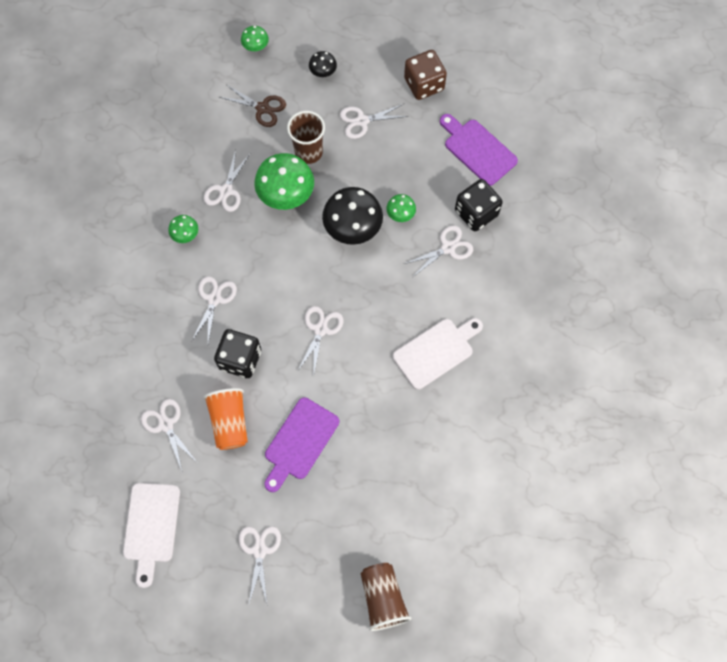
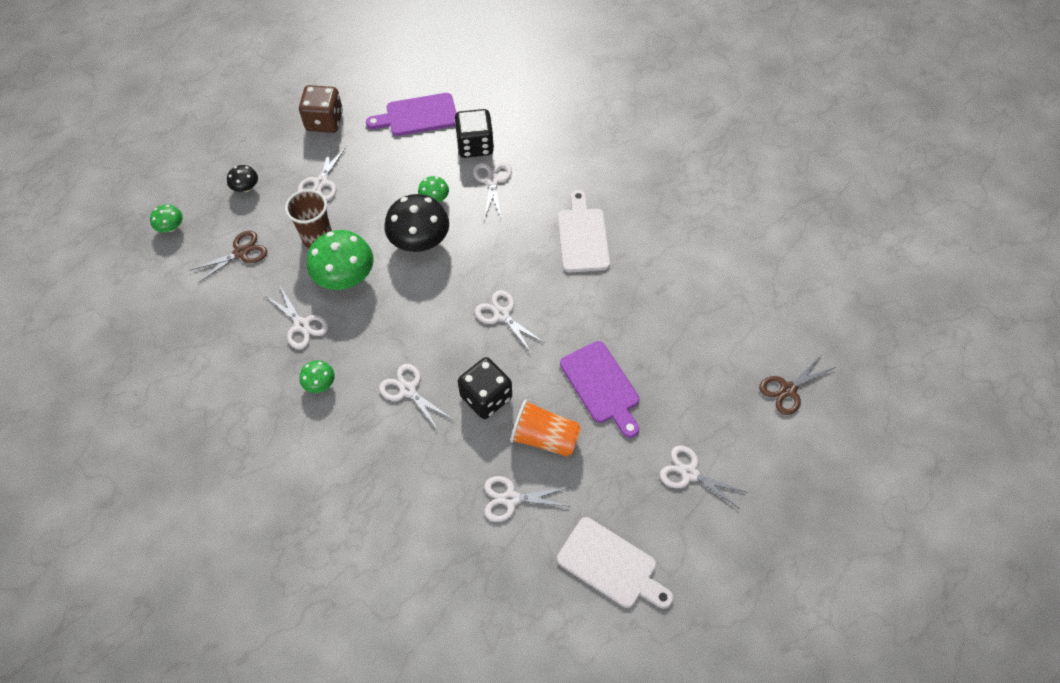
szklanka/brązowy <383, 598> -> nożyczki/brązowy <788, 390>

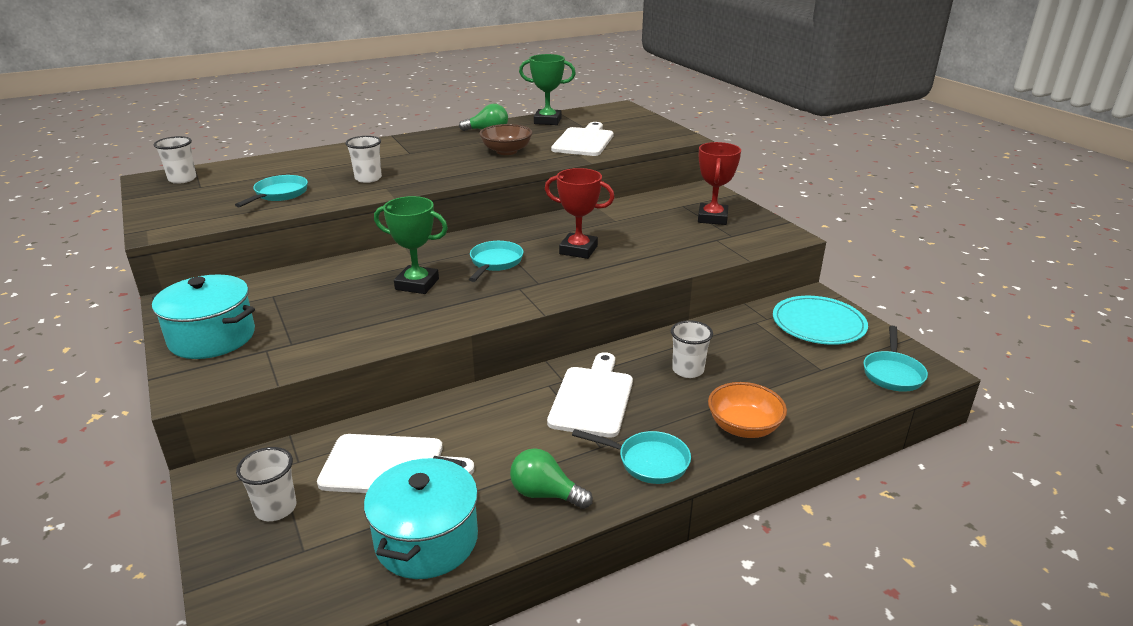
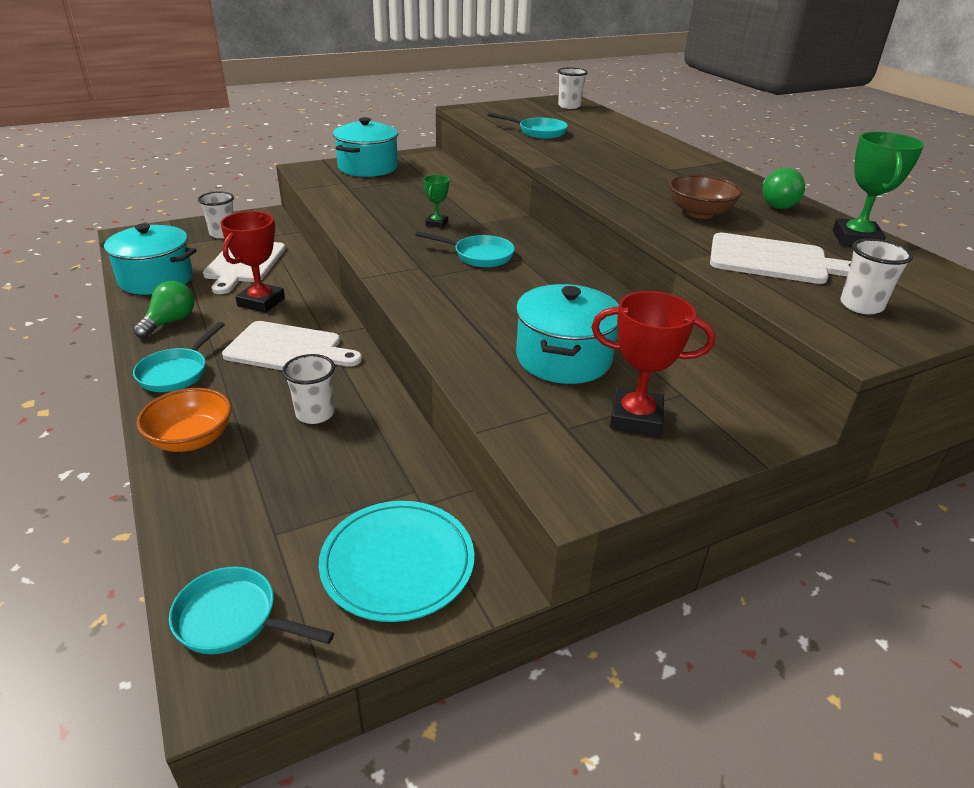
puchar/czerwony <578, 250> -> puchar/czerwony <261, 302>, shifted
puchar/zielony <417, 284> -> puchar/zielony <436, 223>, x0.56
none -> garnek/turkusowy <563, 358>
szklanka/biały <368, 178> -> szklanka/biały <861, 305>, shifted

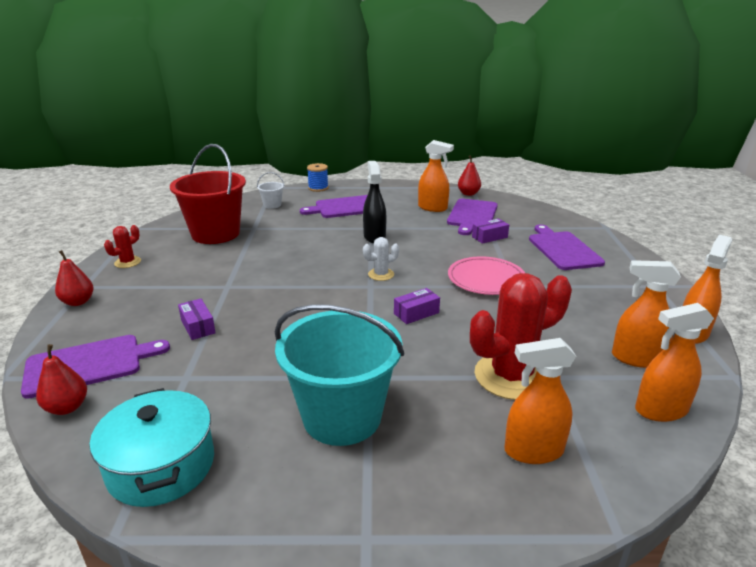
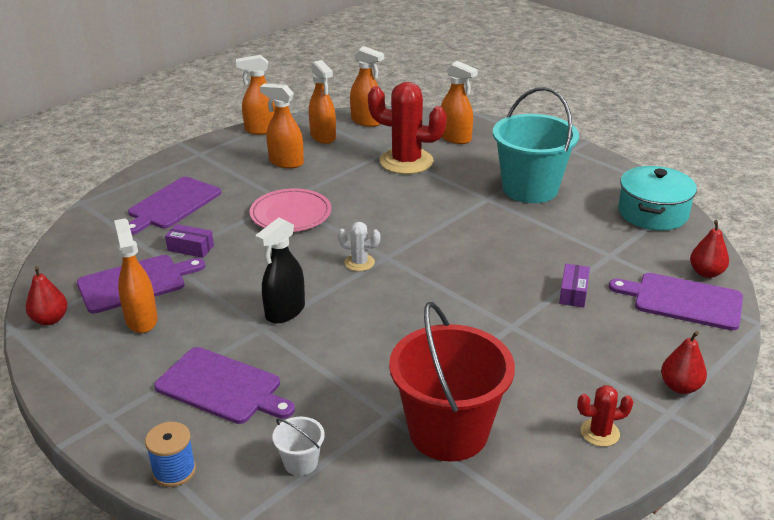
none -> spryskiwacz/pomarańczowy <286, 162>
pudełko/fioletowy <416, 313> -> none

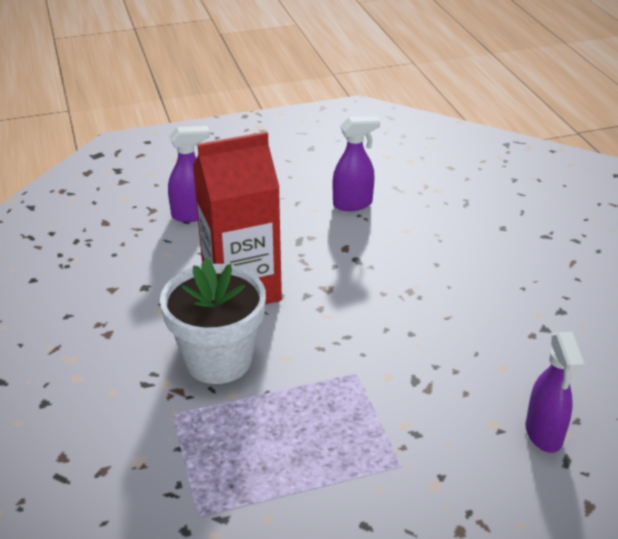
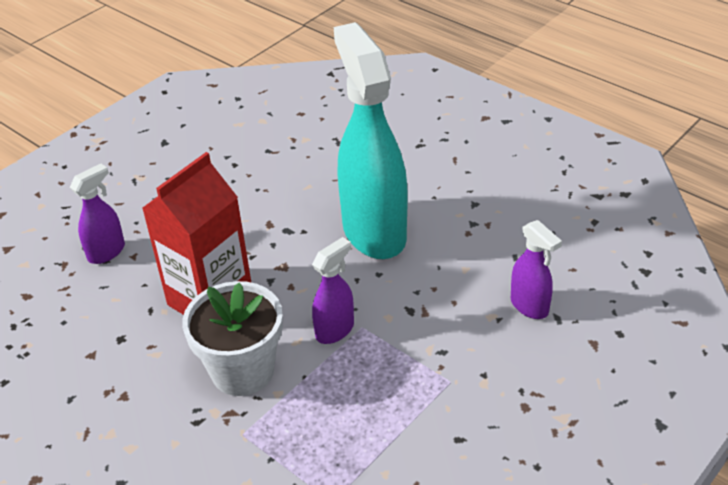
spryskiwacz/fioletowy <353, 204> -> spryskiwacz/fioletowy <335, 330>, shifted
none -> spryskiwacz/turkusowy <374, 232>

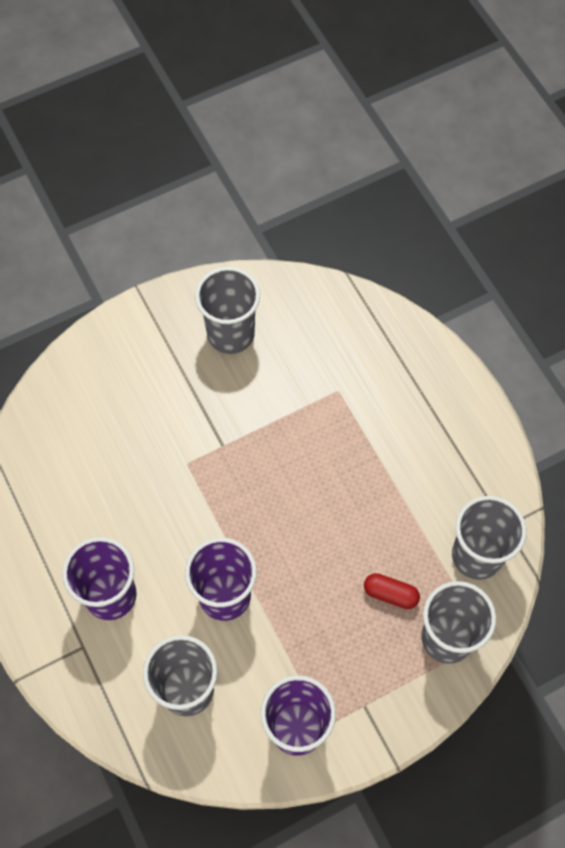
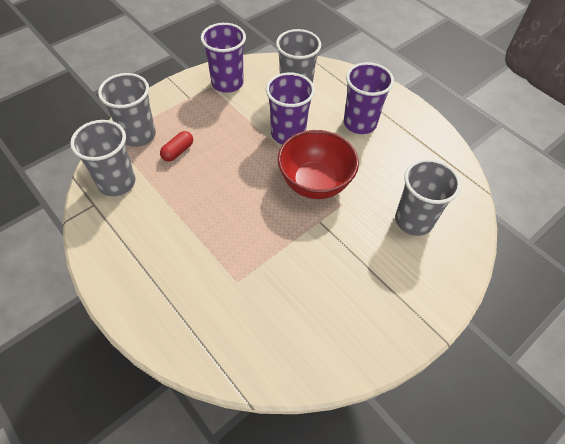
kapsułka/czerwony <390, 594> -> kapsułka/czerwony <178, 151>, 60 degrees counterclockwise
none -> miska/czerwony <315, 183>
szklanka/szary <231, 334> -> szklanka/szary <413, 220>, shifted

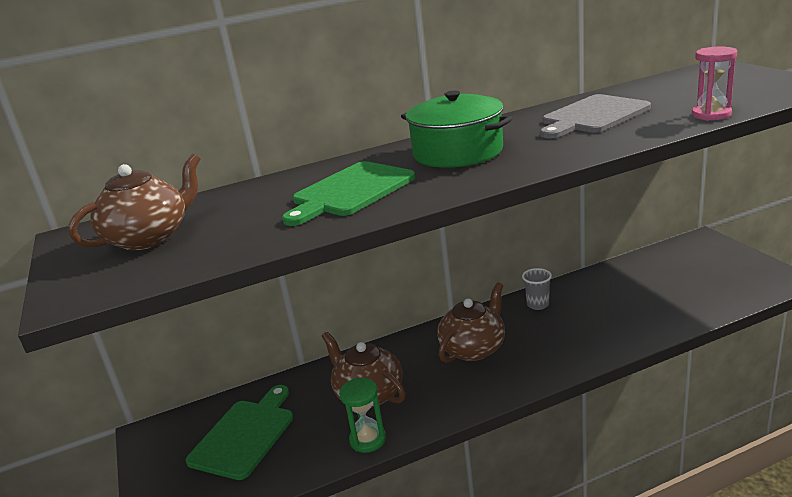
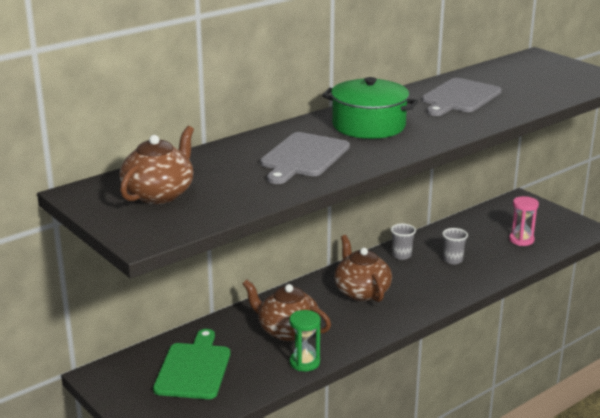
deska do krojenia/zielony <350, 191> -> deska do krojenia/szary <303, 157>
imbryk/brązowy <473, 348> -> imbryk/brązowy <361, 292>, 45 degrees counterclockwise
none -> szklanka/szary <453, 260>
klepsydra/różowy <711, 115> -> klepsydra/różowy <521, 240>, shifted

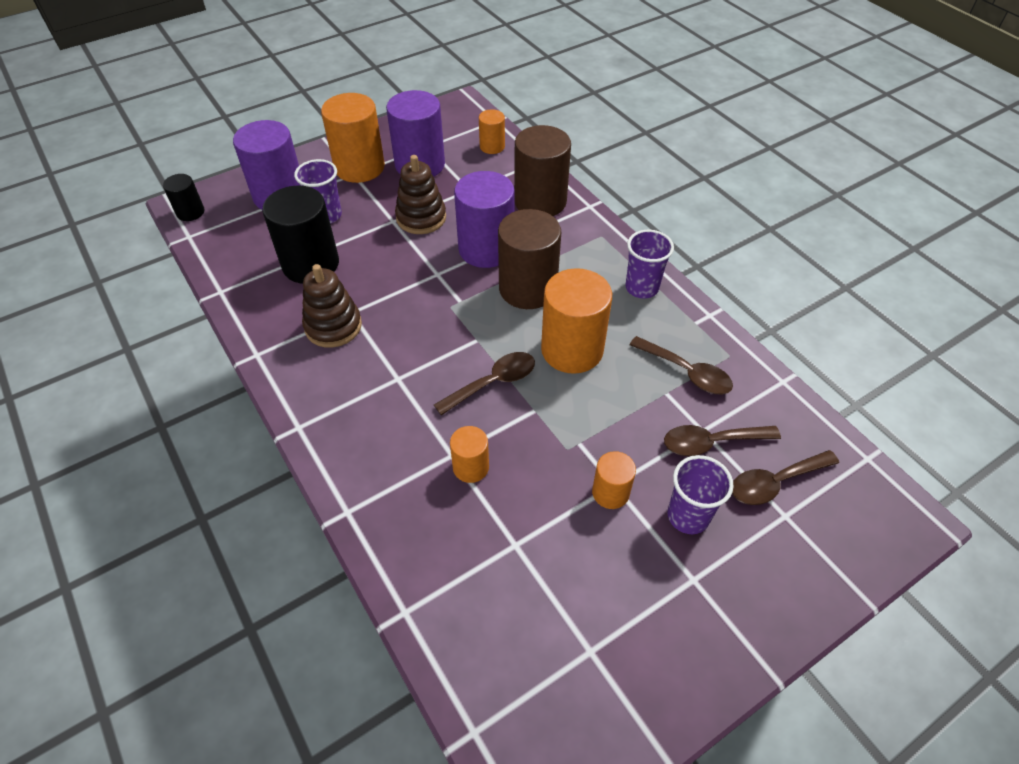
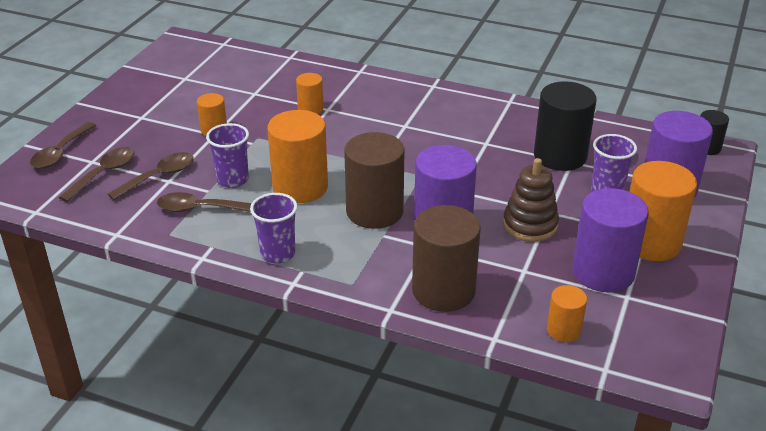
łyżka/brązowy <493, 383> -> łyżka/brązowy <61, 153>, shifted
szklanka/fioletowy <688, 516> -> szklanka/fioletowy <232, 180>, shifted
zabawka nakładanka/brązowy <333, 326> -> none

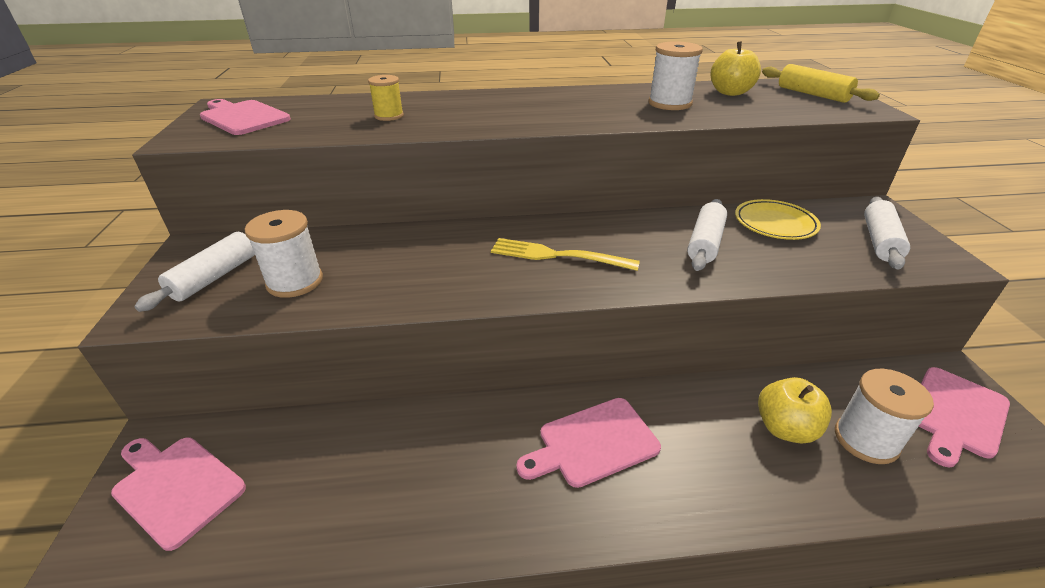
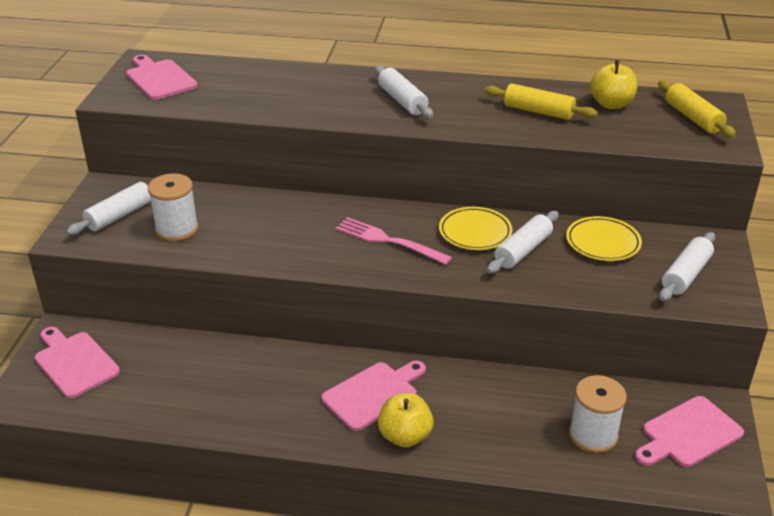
deska do krojenia/różowy <593, 443> -> deska do krojenia/różowy <373, 394>, 150 degrees clockwise
widelec/żółty <557, 256> -> widelec/różowy <388, 241>
none -> wałek do ciasta/biały <402, 101>
jabłko/żółty <785, 428> -> jabłko/żółty <405, 436>, shifted
none -> talerz/żółty <475, 232>
szpulka/biały <669, 103> -> wałek do ciasta/żółty <538, 111>
szpulka/żółty <389, 116> -> none

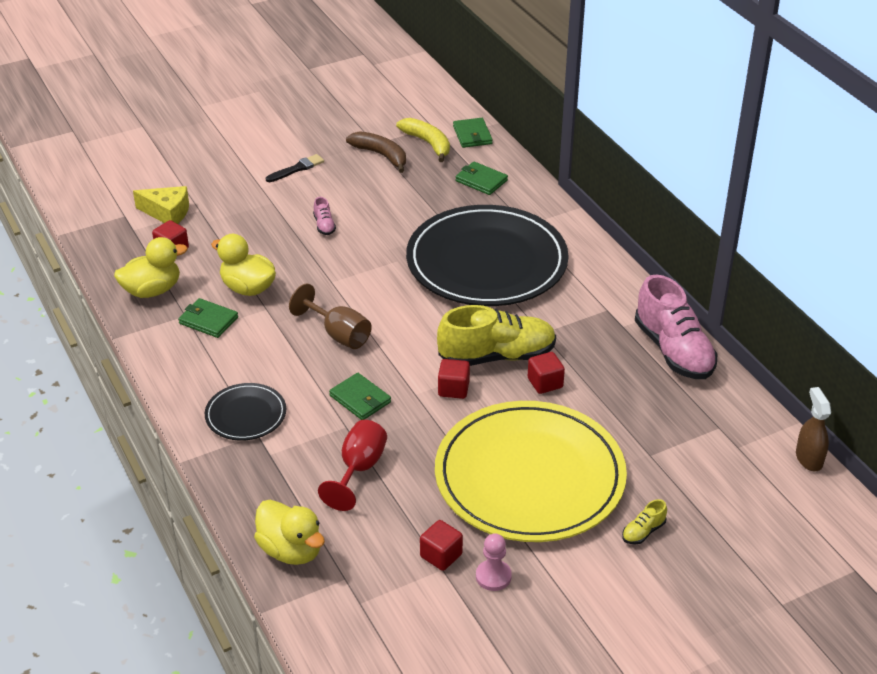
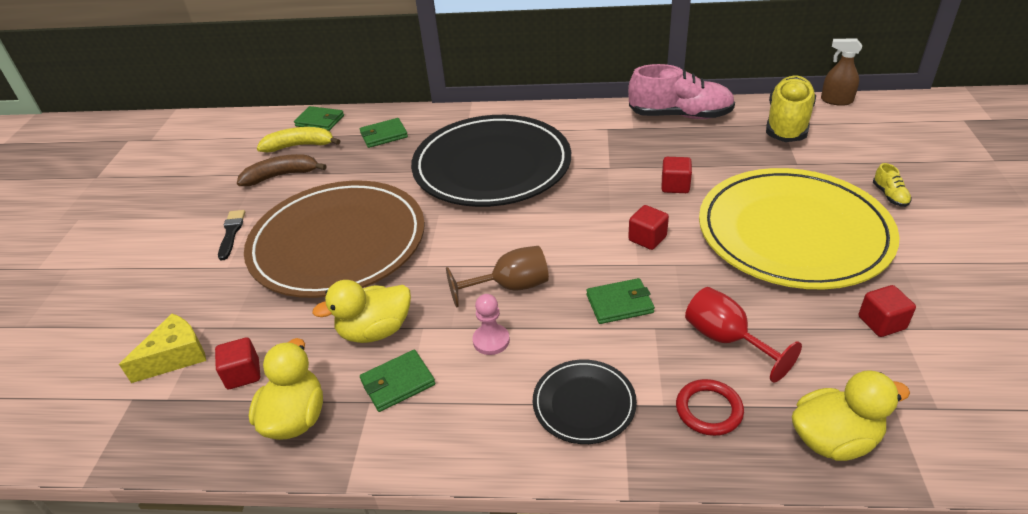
but/różowy <324, 225> -> talerz/brązowy <338, 243>
pionek/różowy <493, 576> -> pionek/różowy <491, 340>, shifted
none -> pierścień/czerwony <709, 410>
but/żółty <497, 356> -> but/żółty <787, 123>, shifted

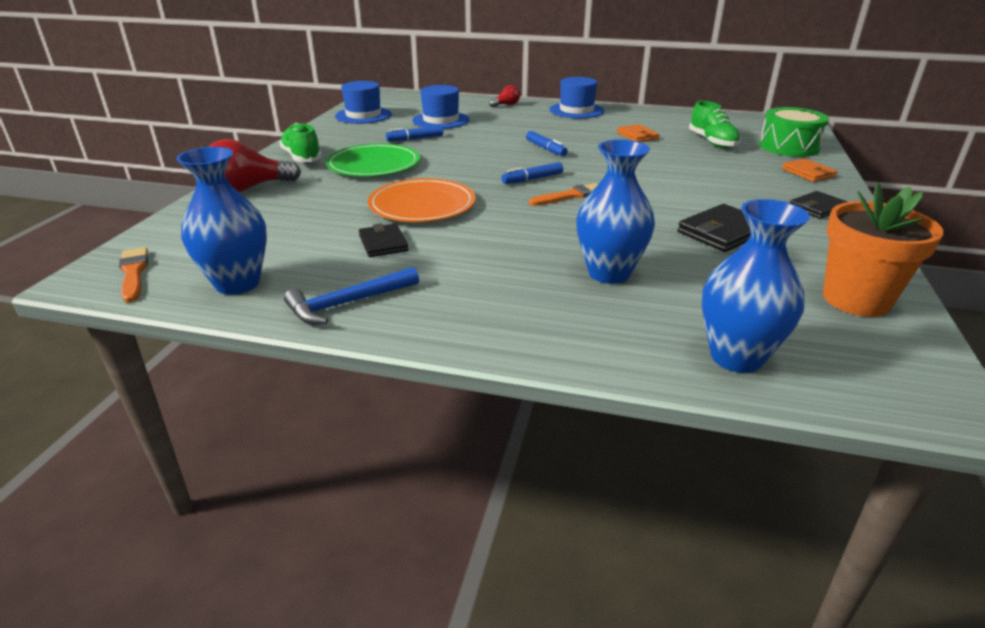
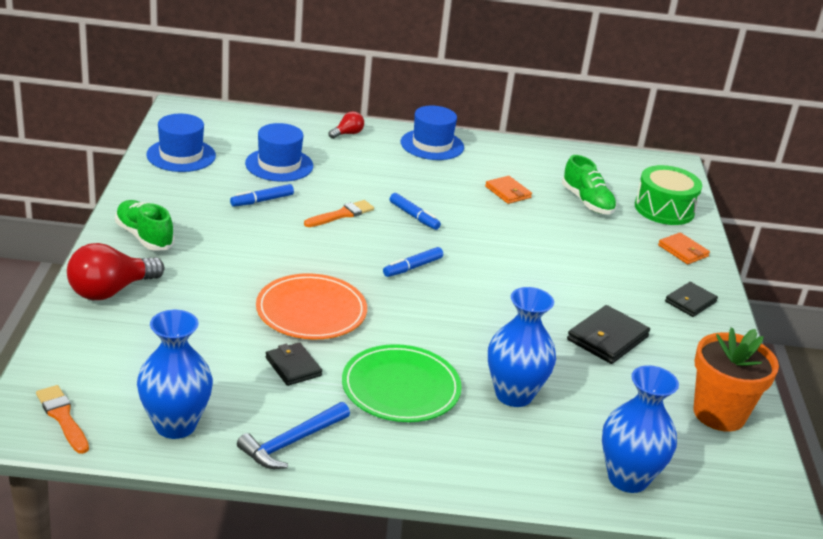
pędzel/pomarańczowy <570, 196> -> pędzel/pomarańczowy <341, 215>, shifted
talerz/zielony <373, 165> -> talerz/zielony <401, 387>, shifted

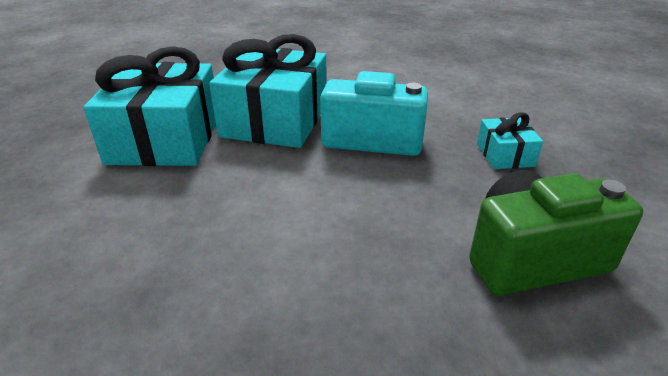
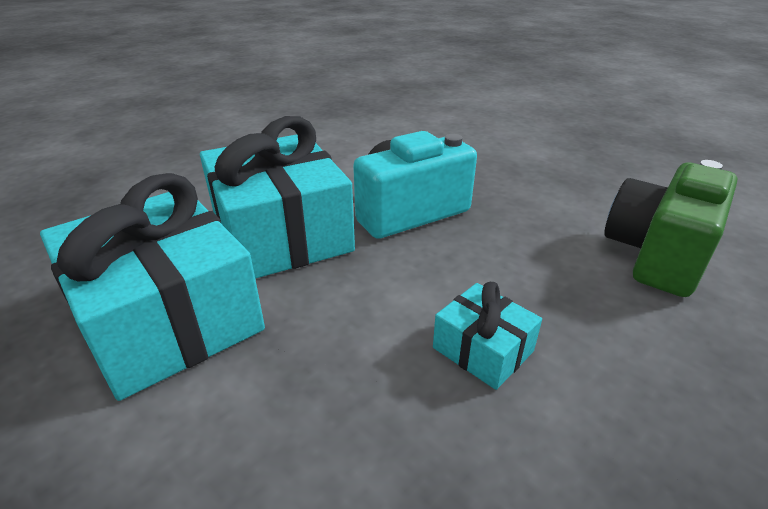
prezent/turkusowy <505, 155> -> prezent/turkusowy <482, 349>, shifted

